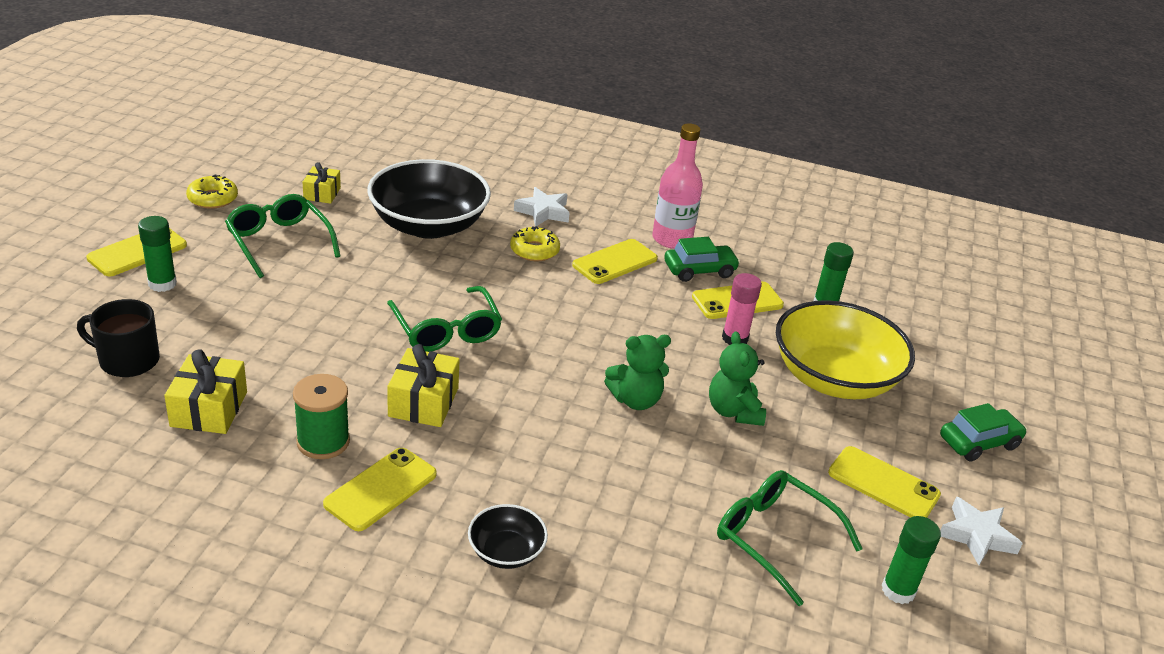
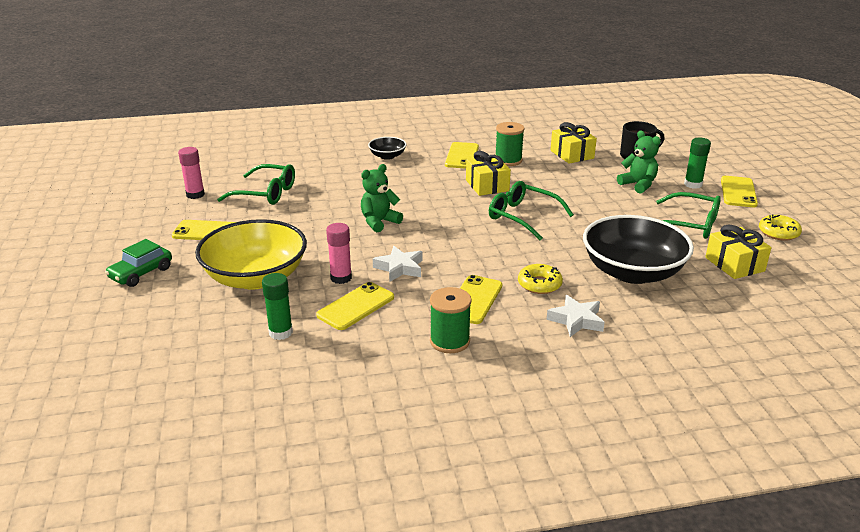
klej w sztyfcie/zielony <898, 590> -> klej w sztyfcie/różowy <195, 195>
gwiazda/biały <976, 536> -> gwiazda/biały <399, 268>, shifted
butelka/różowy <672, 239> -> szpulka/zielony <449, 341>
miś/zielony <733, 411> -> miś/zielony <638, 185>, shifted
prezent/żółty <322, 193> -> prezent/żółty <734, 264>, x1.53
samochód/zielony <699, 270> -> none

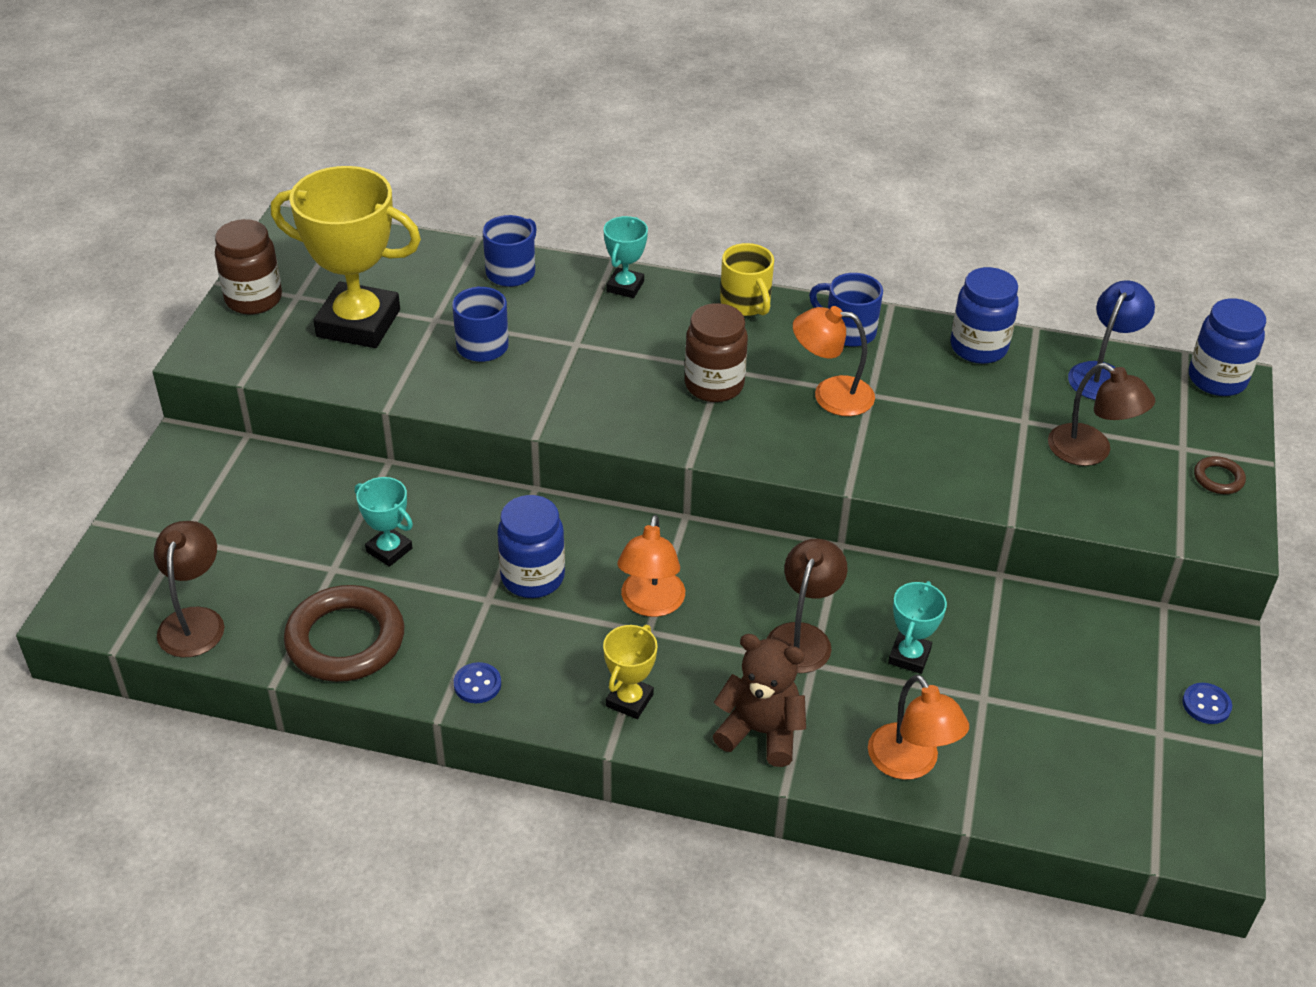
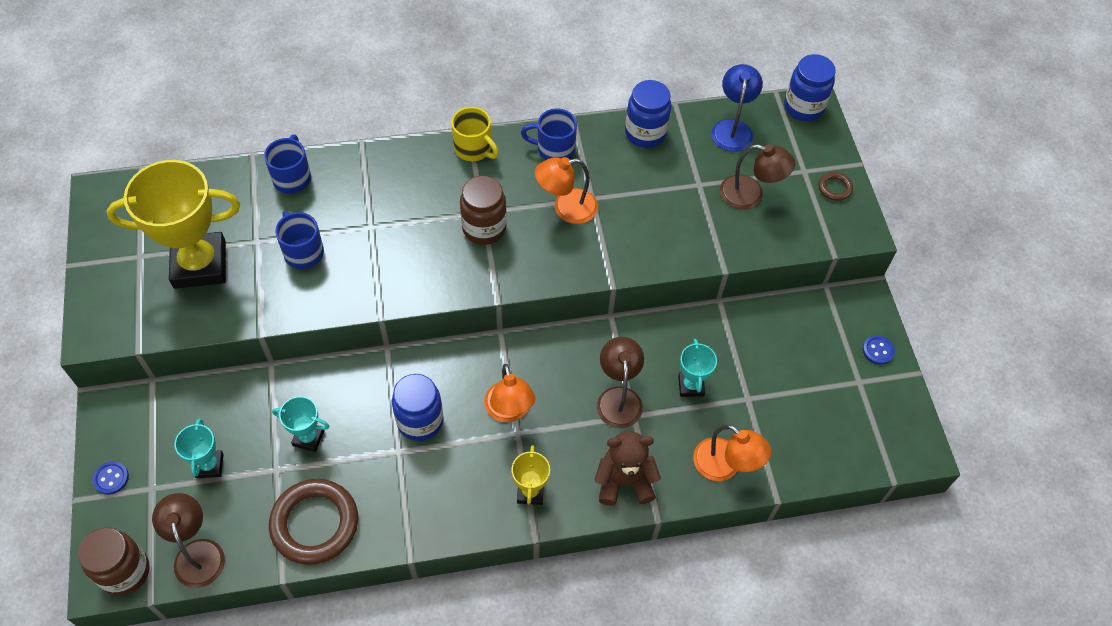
słoik/brązowy <253, 299> -> słoik/brązowy <125, 572>, shifted
guzik/niebieski <477, 684> -> guzik/niebieski <111, 478>, shifted
puchar/turkusowy <625, 286> -> puchar/turkusowy <209, 465>, shifted

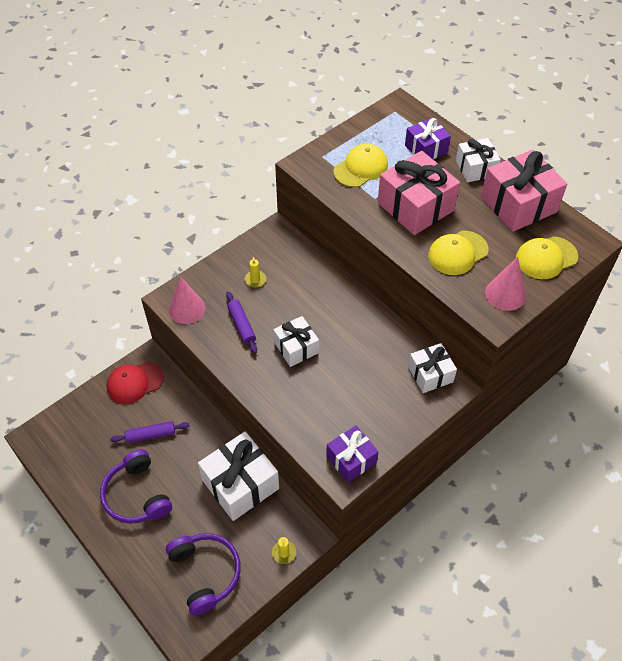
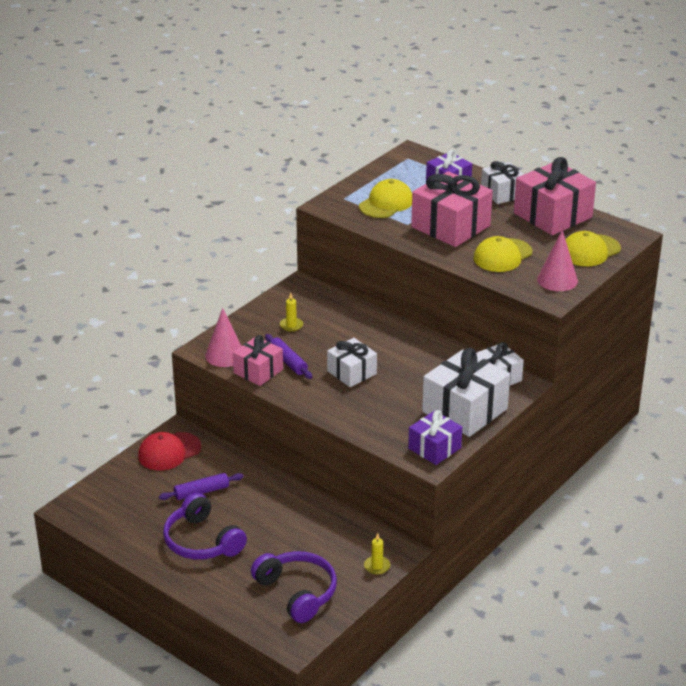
none -> prezent/różowy <258, 371>
prezent/biały <240, 484> -> prezent/biały <464, 410>, shifted

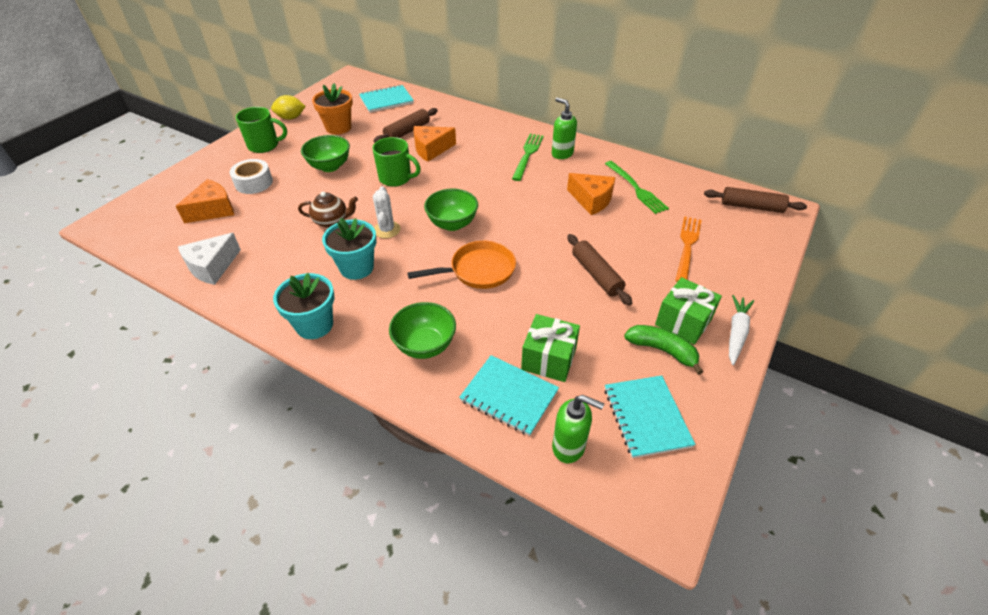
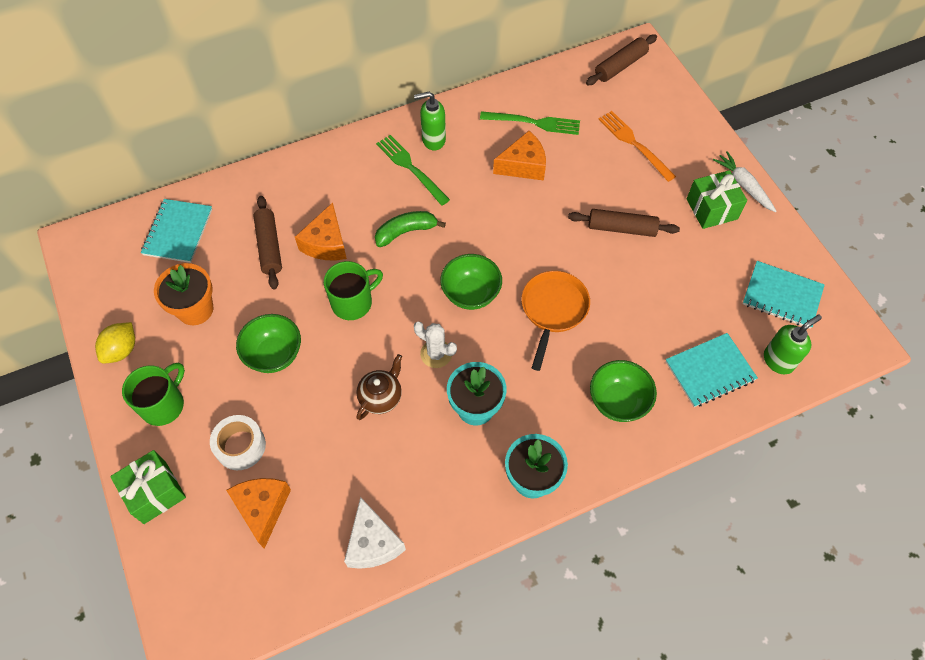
prezent/zielony <549, 359> -> prezent/zielony <155, 492>, shifted
banan/zielony <662, 350> -> banan/zielony <406, 232>, shifted

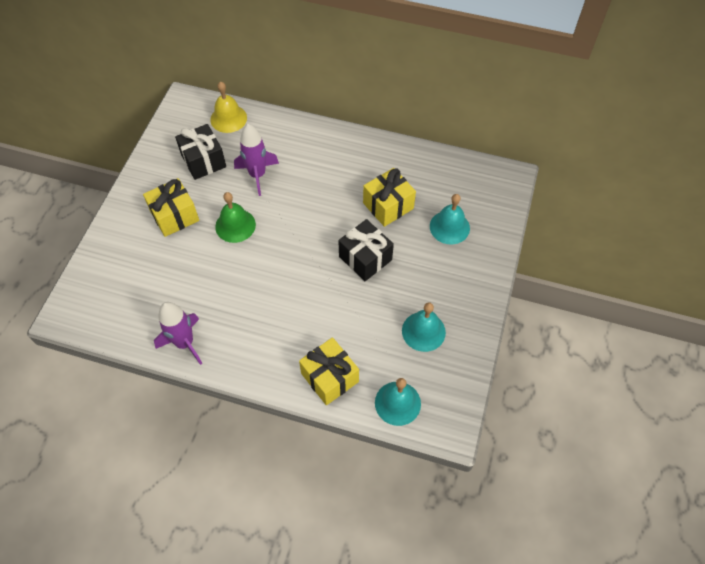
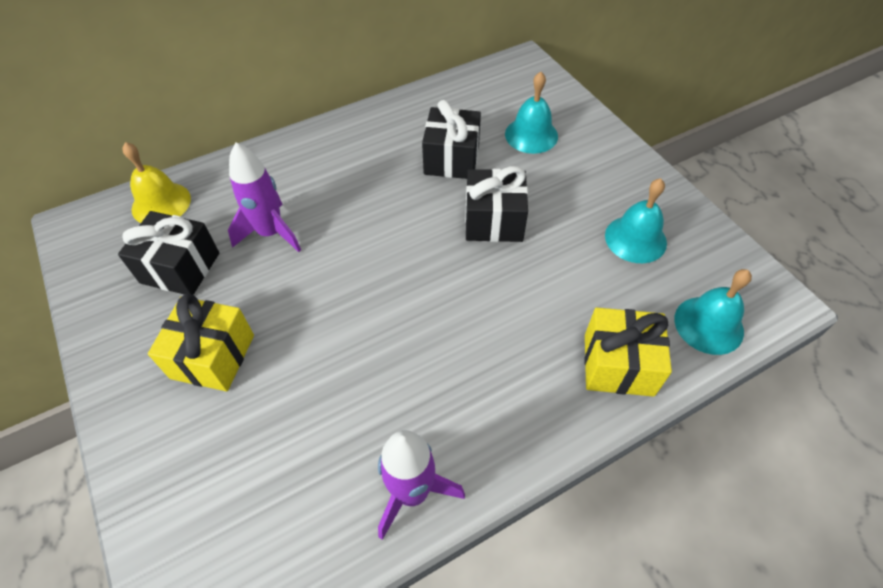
prezent/żółty <388, 206> -> prezent/czarny <451, 159>
dzwonek/zielony <235, 225> -> none

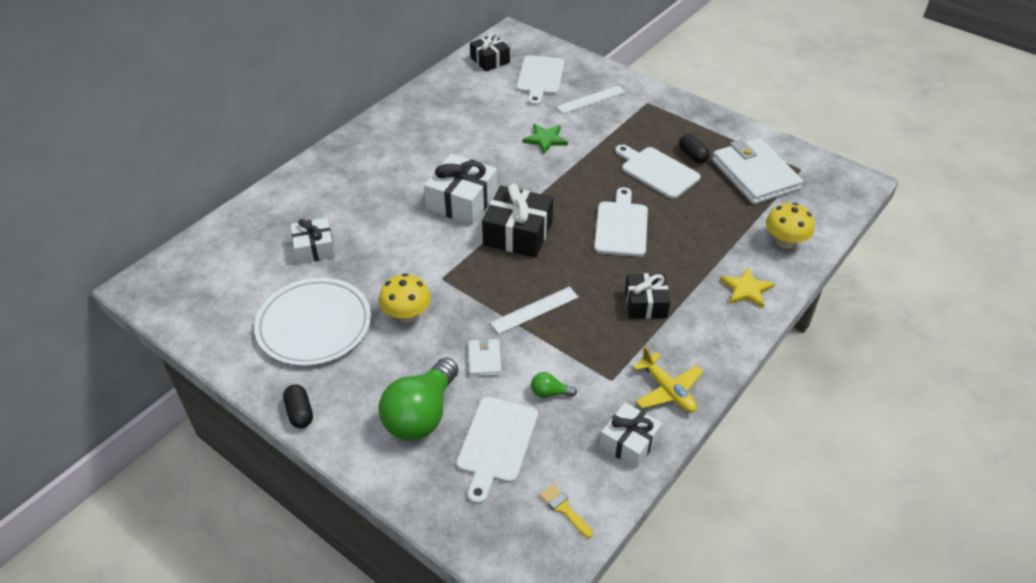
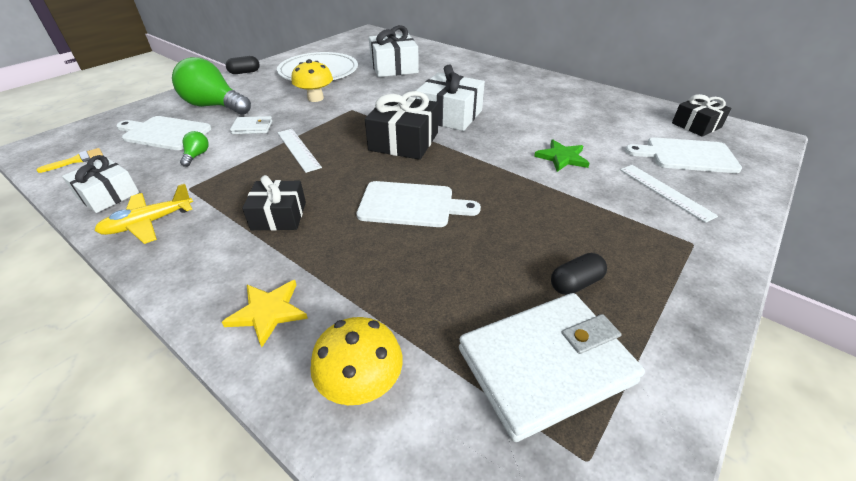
prezent/biały <314, 248> -> prezent/biały <394, 67>, x1.54
deska do krojenia/biały <657, 171> -> none

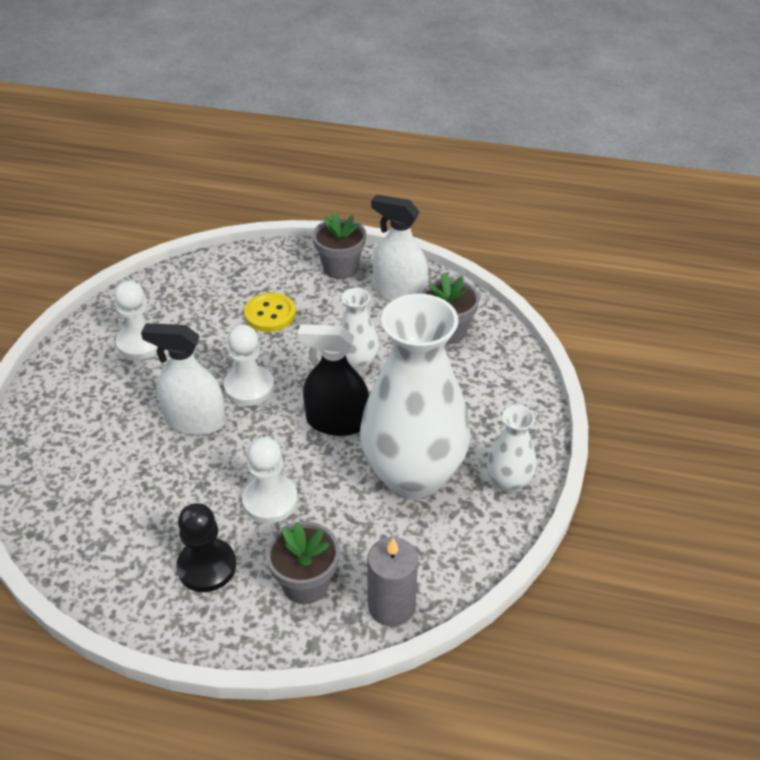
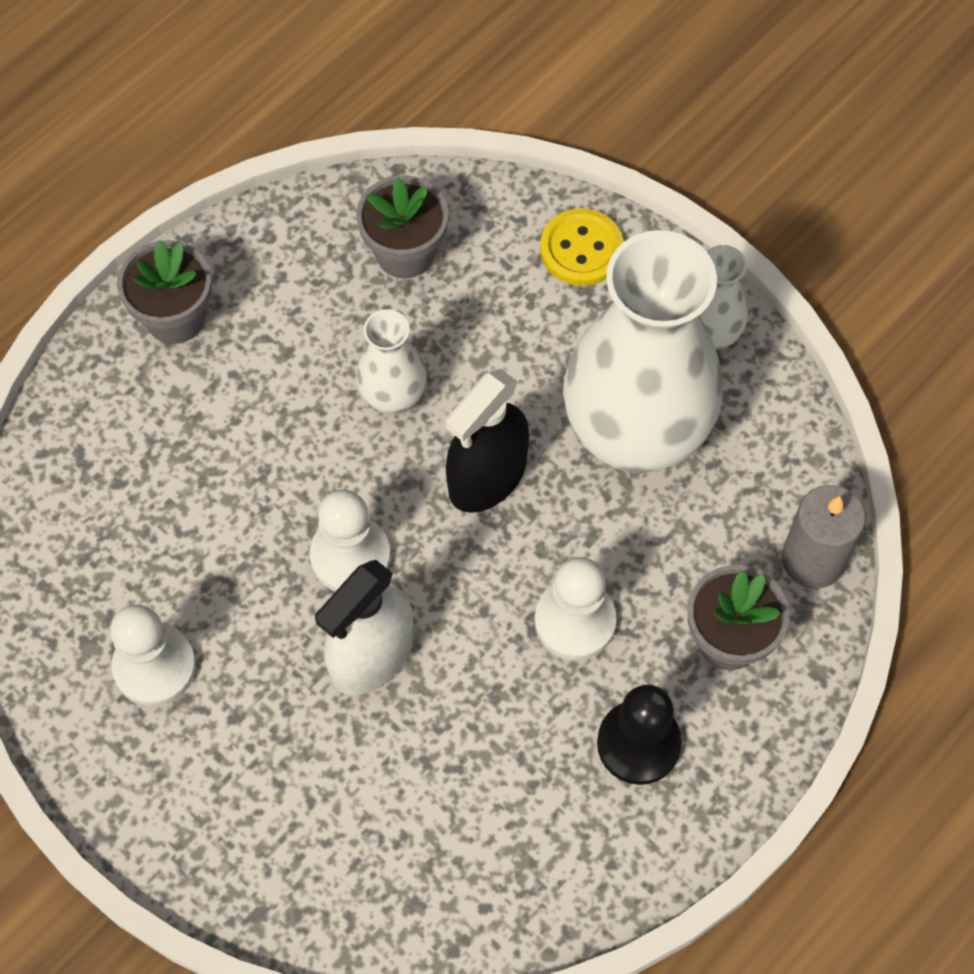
guzik/żółty <270, 314> -> guzik/żółty <581, 249>, shifted
spryskiwacz/biały <399, 293> -> none

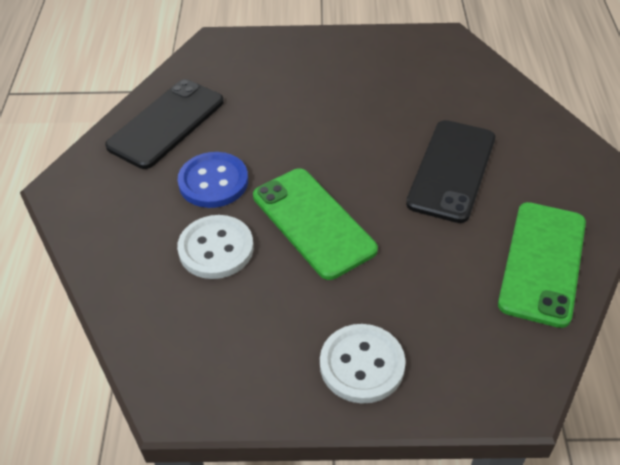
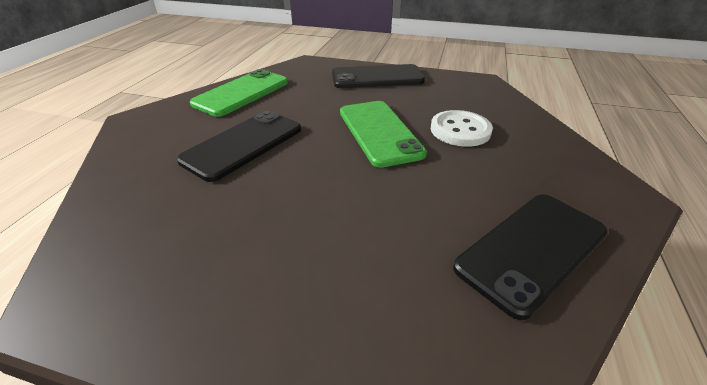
guzik/biały <362, 365> -> telefon/czarny <377, 77>
guzik/niebieski <213, 182> -> none

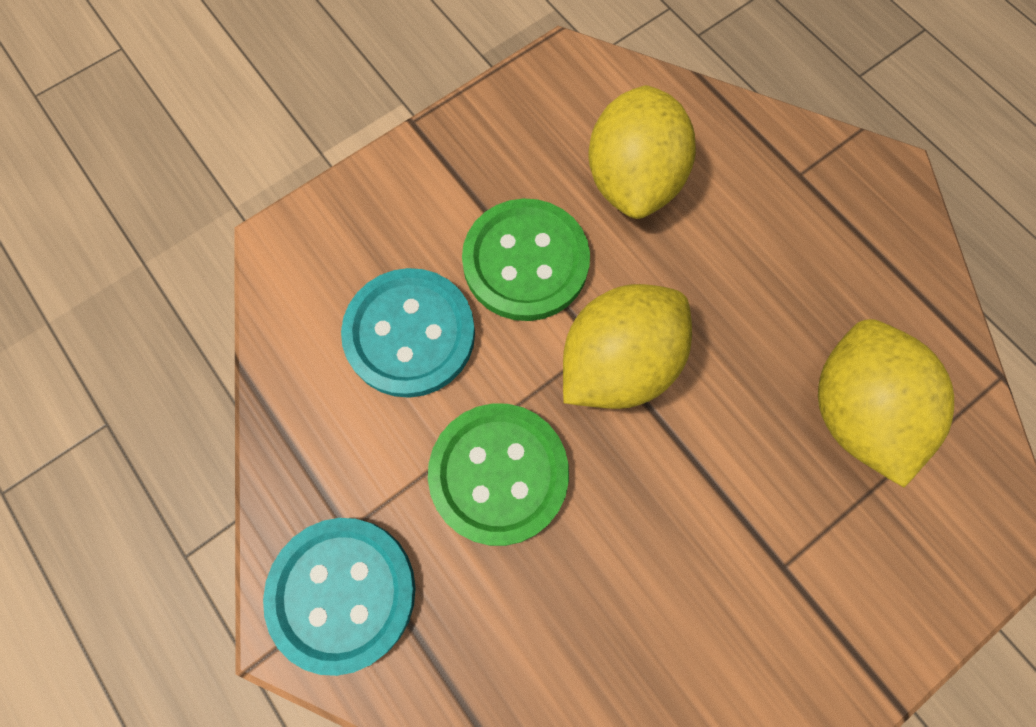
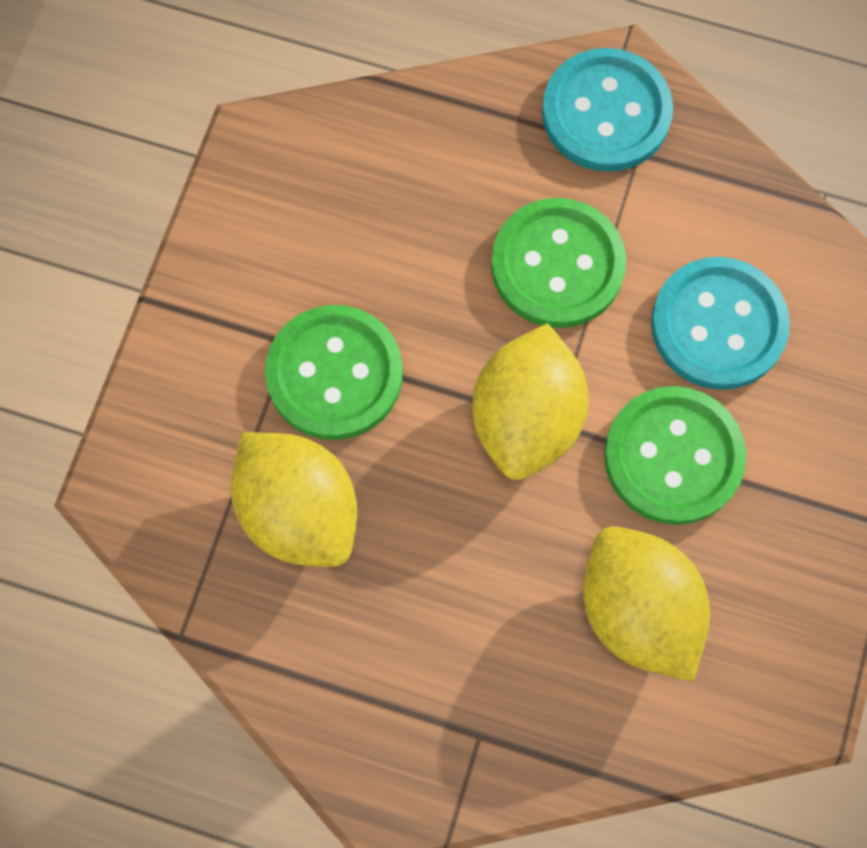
none -> guzik/zielony <334, 374>

